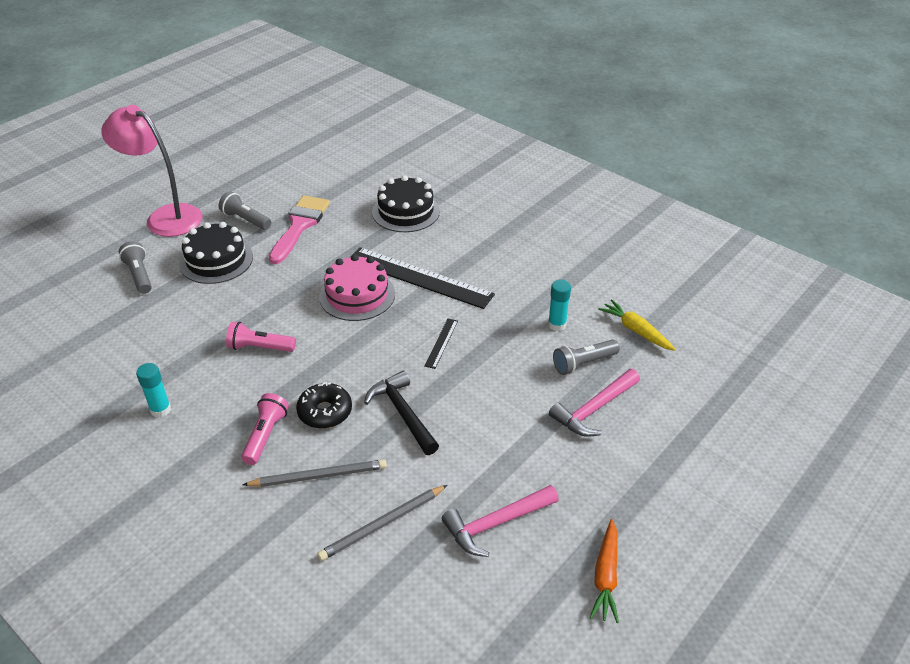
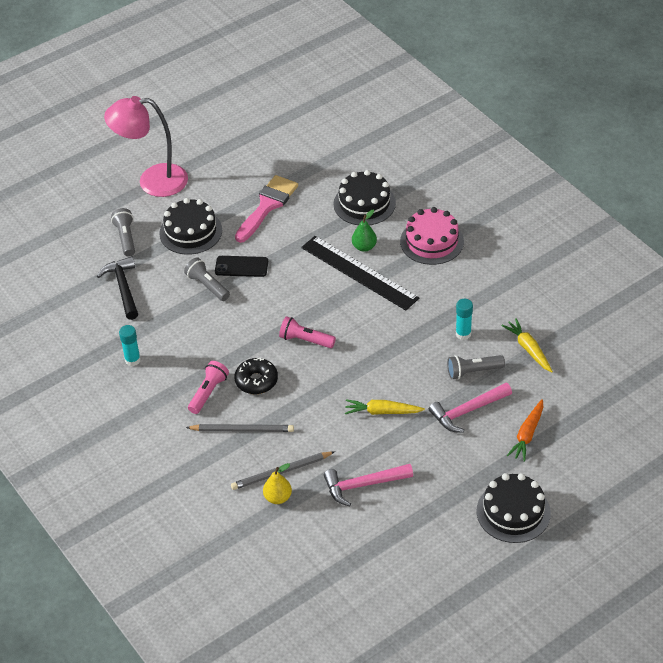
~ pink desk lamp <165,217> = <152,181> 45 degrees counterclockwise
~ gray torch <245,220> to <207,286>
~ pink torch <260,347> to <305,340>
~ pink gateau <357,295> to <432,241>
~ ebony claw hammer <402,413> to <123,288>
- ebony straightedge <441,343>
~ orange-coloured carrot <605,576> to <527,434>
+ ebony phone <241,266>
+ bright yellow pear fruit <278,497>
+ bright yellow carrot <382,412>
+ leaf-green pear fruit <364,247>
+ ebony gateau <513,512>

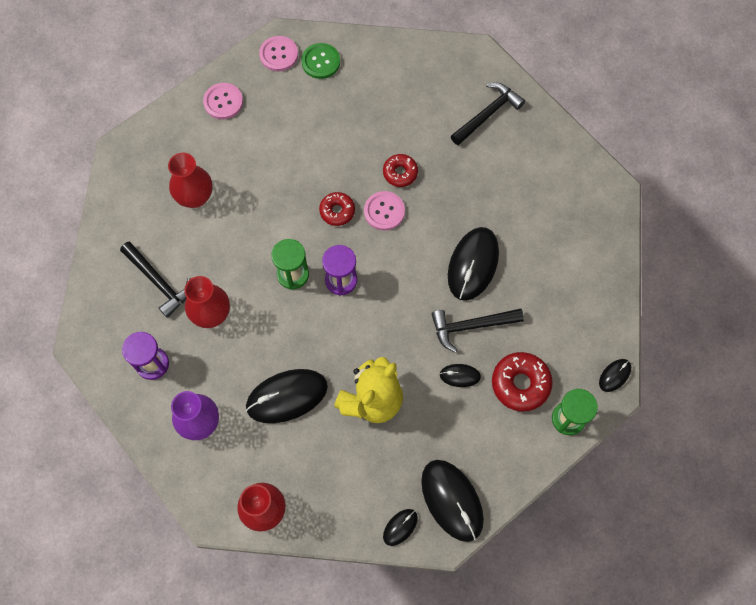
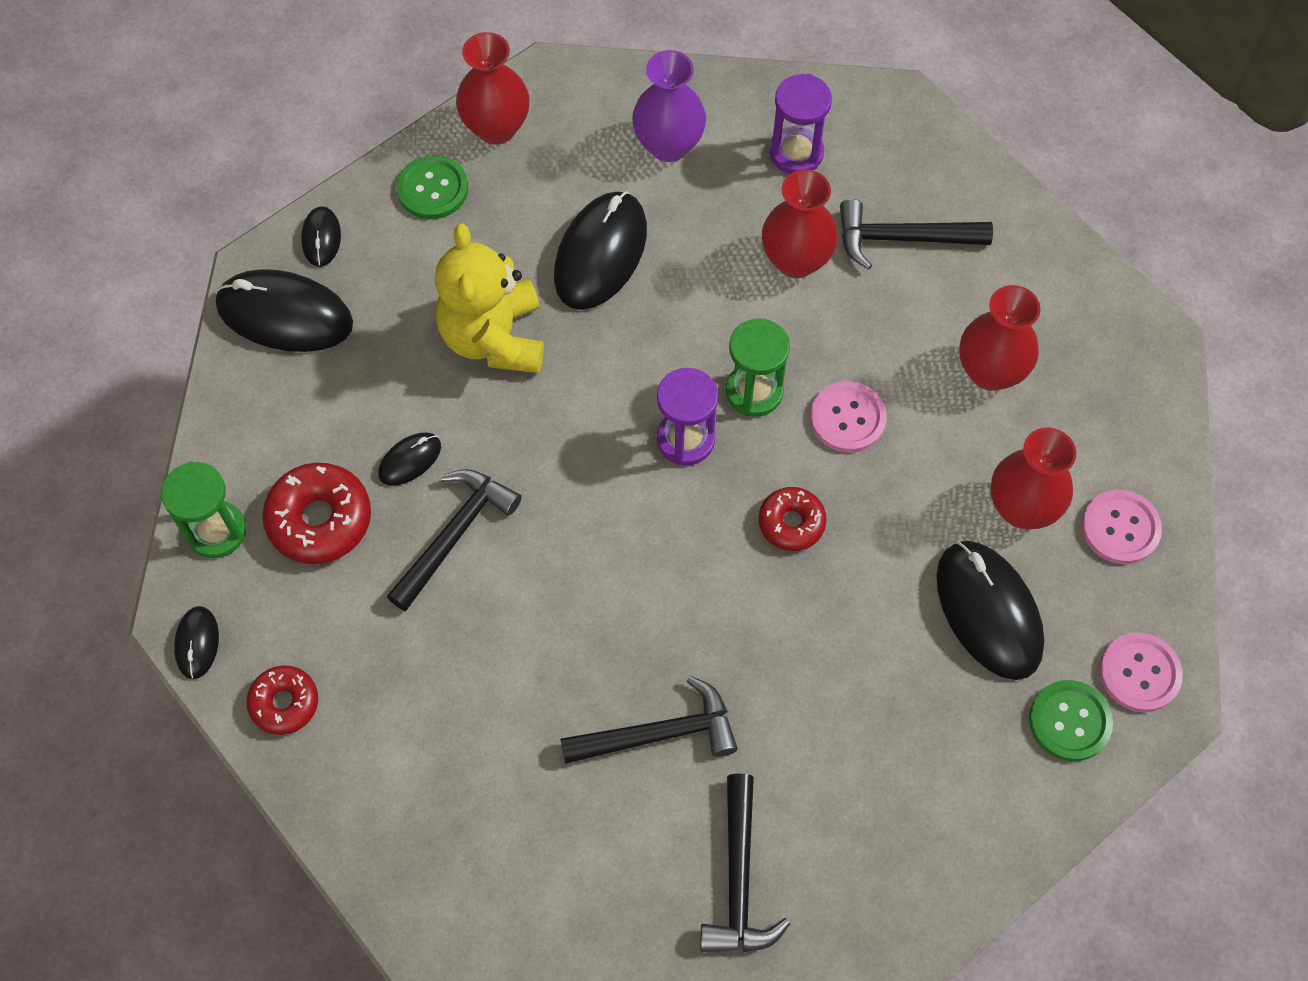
~ pink sewing button <384,211> to <848,418>
~ red glazed donut <400,173> to <284,703>
~ ebony PC mouse <473,264> to <988,611>
+ leaf-green sewing button <433,189>
+ ebony claw hammer <659,733>
+ red tall vase <1022,508>

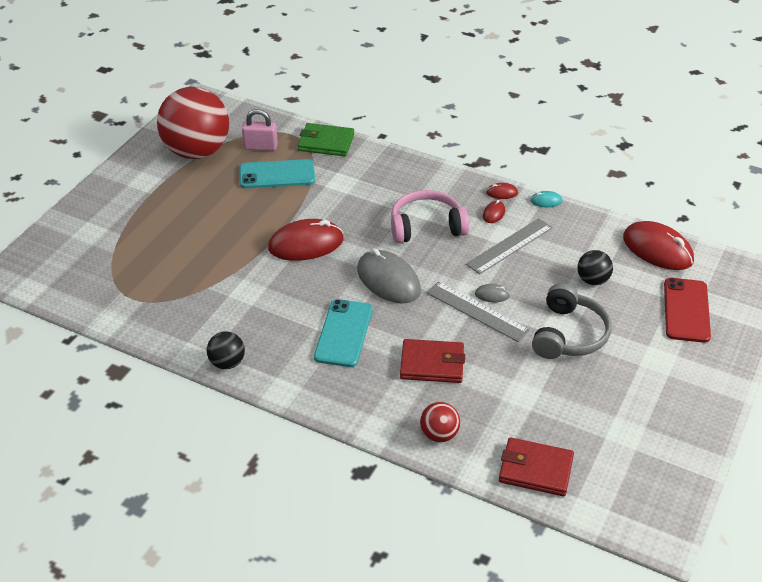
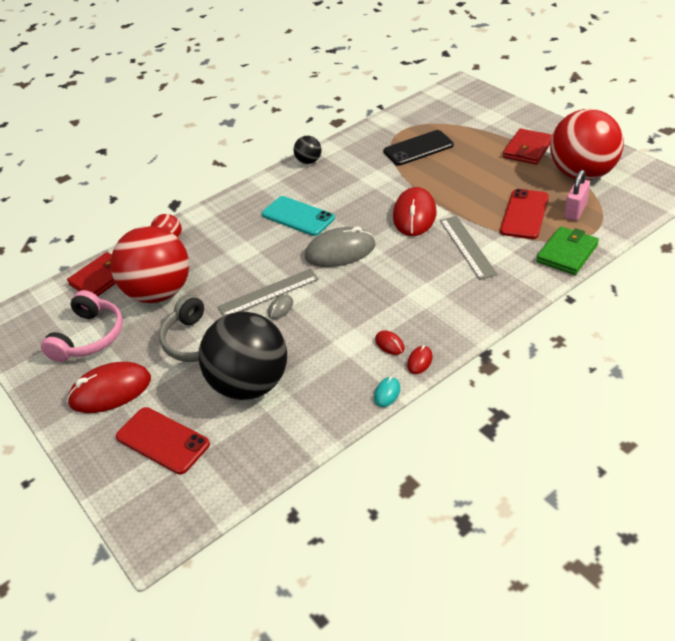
~ teal phone <277,174> to red phone <524,214>
~ pink headphones <426,226> to <89,337>
~ red wallet <432,364> to <527,149>
~ gray straightedge <510,246> to <467,247>
~ ebony ball <592,280> = <250,384> x2.29
~ red PC mouse <657,249> to <110,391>
+ red ball <159,293>
+ ebony phone <418,148>

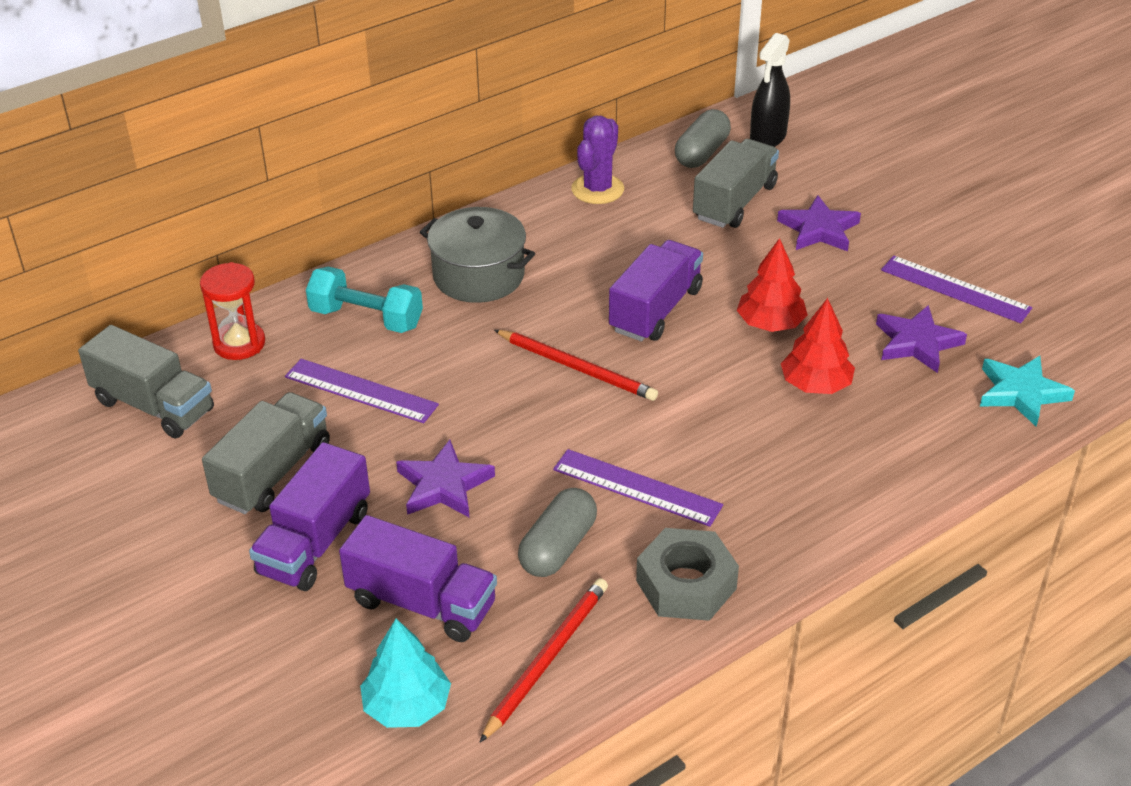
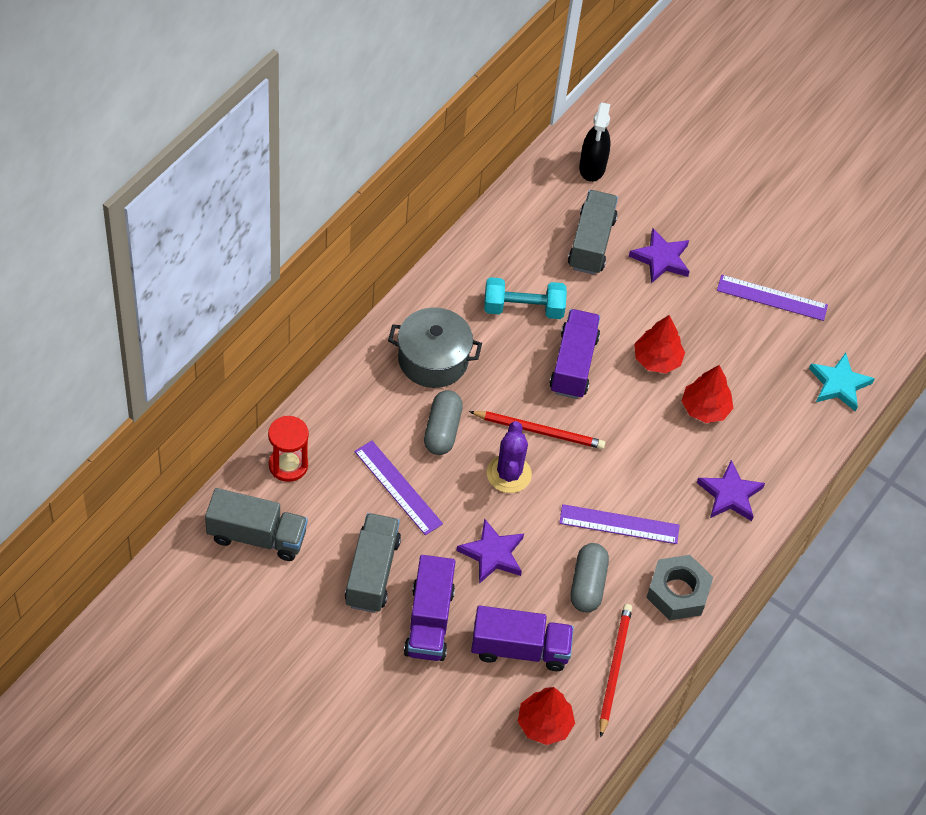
~ violet straightedge <361,391> = <398,487> 45 degrees clockwise
~ teal hand weight <366,318> to <523,308>
~ teal tree <407,706> to red tree <544,724>
~ violet cactus <597,189> to <509,474>
~ gray pill <702,153> to <442,430>
~ violet star <917,343> to <730,494>

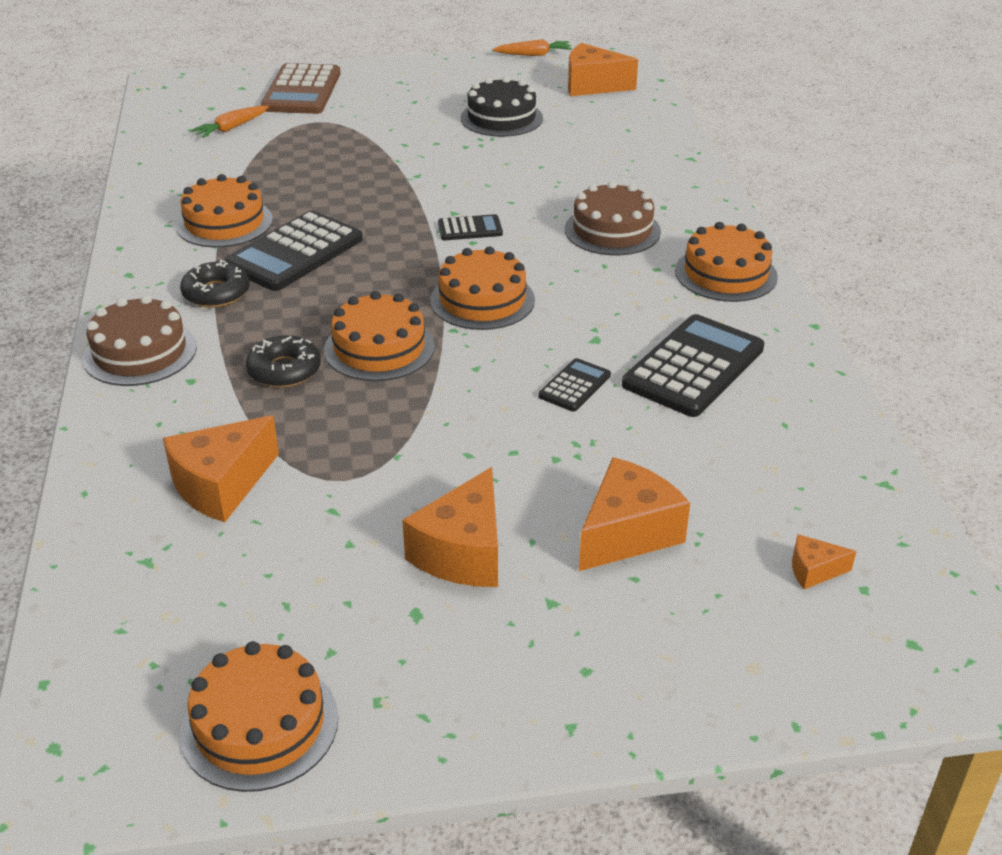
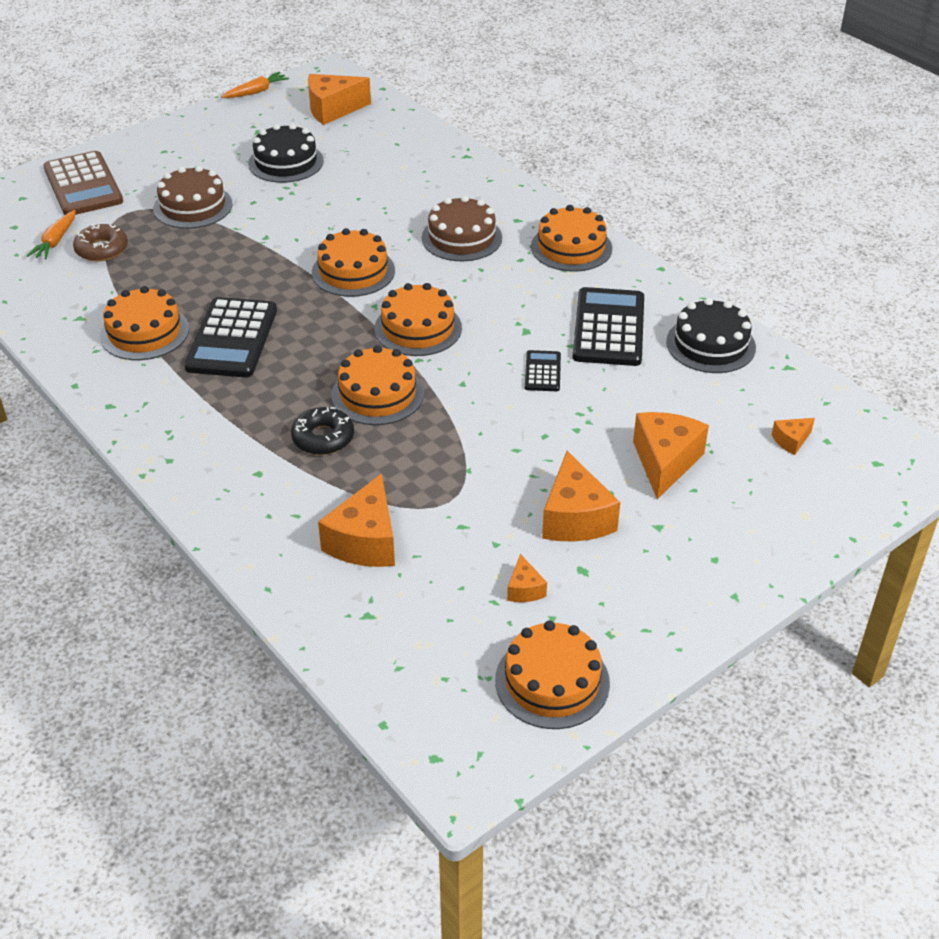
~ russet gateau <140,352> to <193,206>
- ebony glazed donut <216,293>
~ ebony calculator <470,229> to orange-coloured gateau <353,271>
+ russet glazed donut <102,249>
+ orange-coloured cheese <524,589>
+ ebony gateau <710,344>

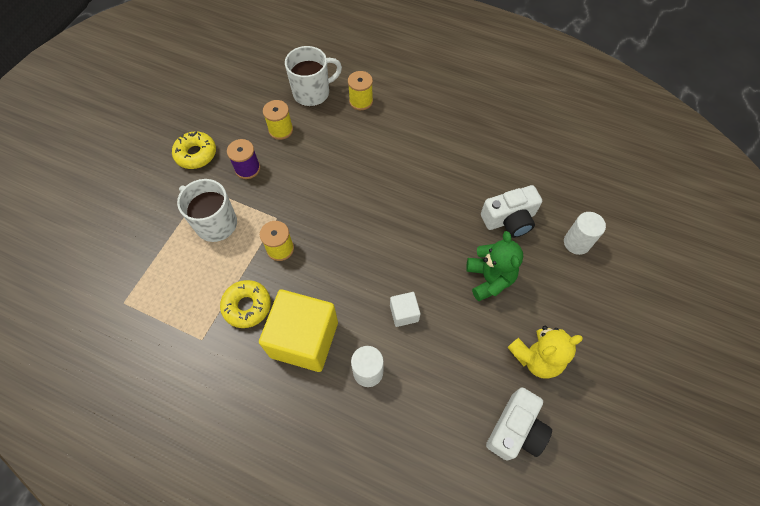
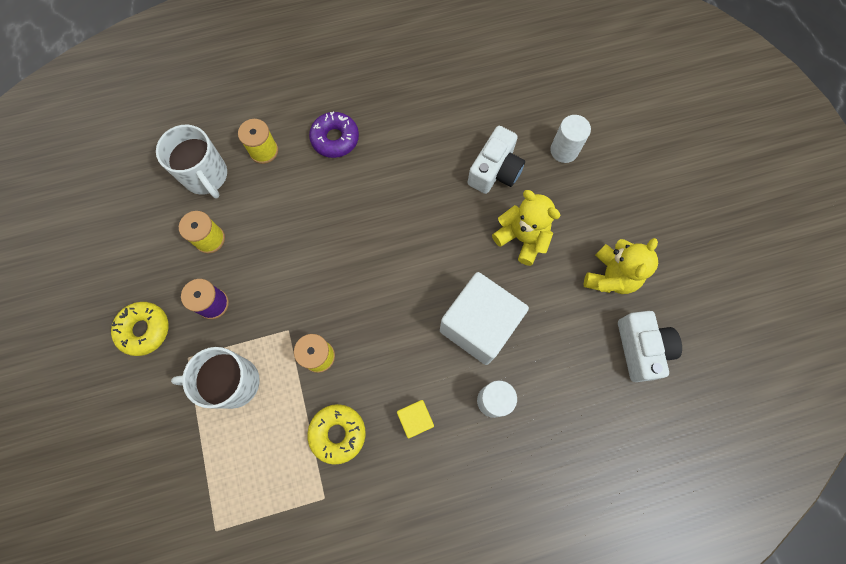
~ bright yellow cube <304,339> = <415,419> x0.45
~ pure white tea mug <312,92> = <206,176> 120 degrees clockwise
~ pure white cube <404,313> = <479,325> x2.21
~ leaf-green stuffed bear <489,279> to bright yellow stuffed bear <522,238>
+ violet glazed donut <335,139>

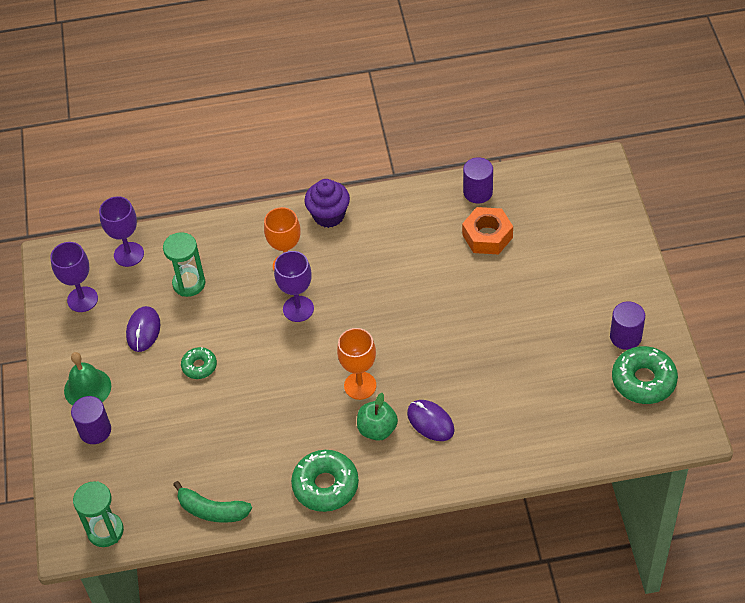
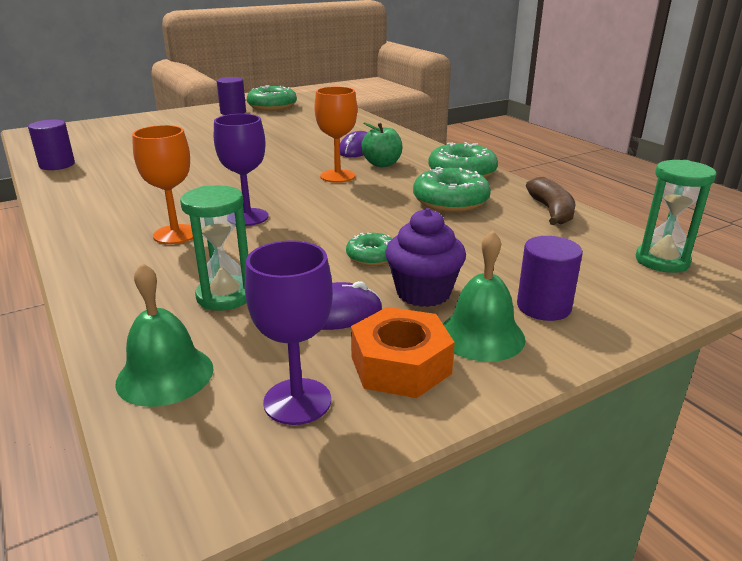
~ violet goblet <129,254> to leaf-green bell <165,375>
~ leaf-green toy banana <212,510> to russet toy banana <551,211>
~ violet muffin <329,215> to <423,293>
~ orange-coloured hexagon nut <487,236> to <400,365>
+ leaf-green glazed donut <450,201>

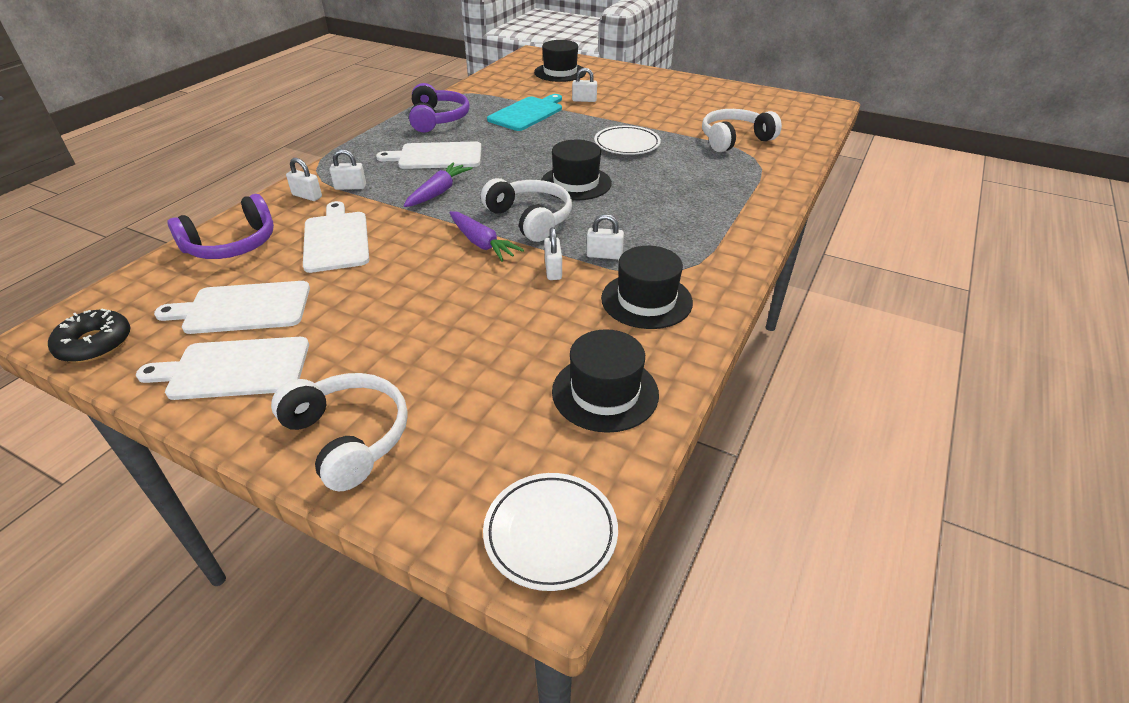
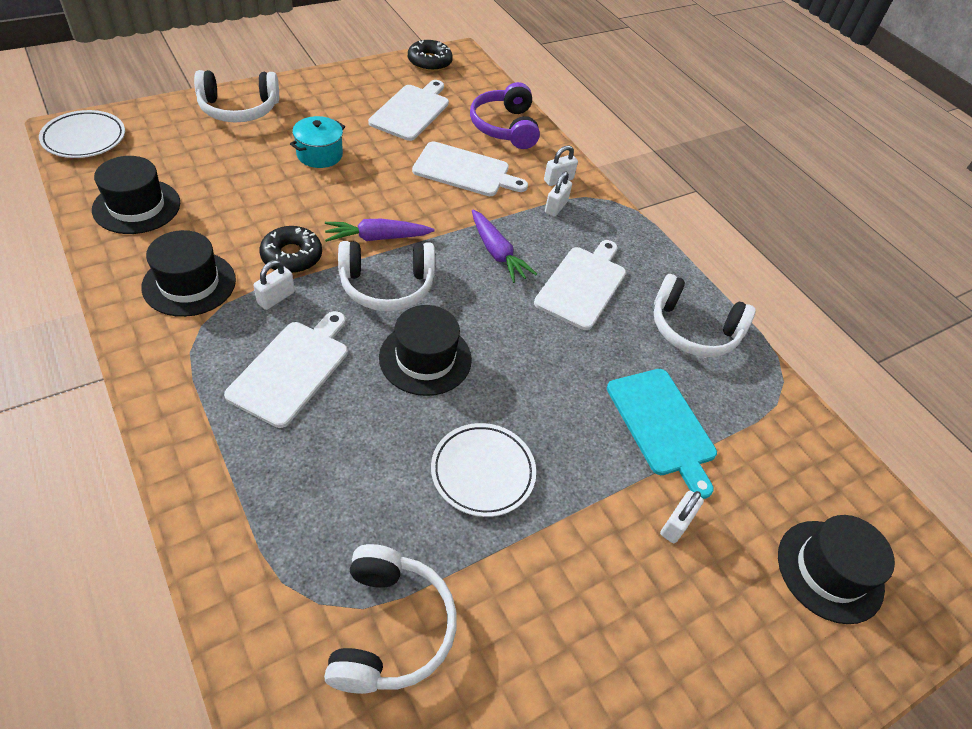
~ pure white cutting board <234,369> to <292,369>
~ violet headphones <438,119> to pure white headphones <693,330>
~ pure white lock <553,270> to ebony glazed donut <292,256>
+ teal stockpot <319,154>

